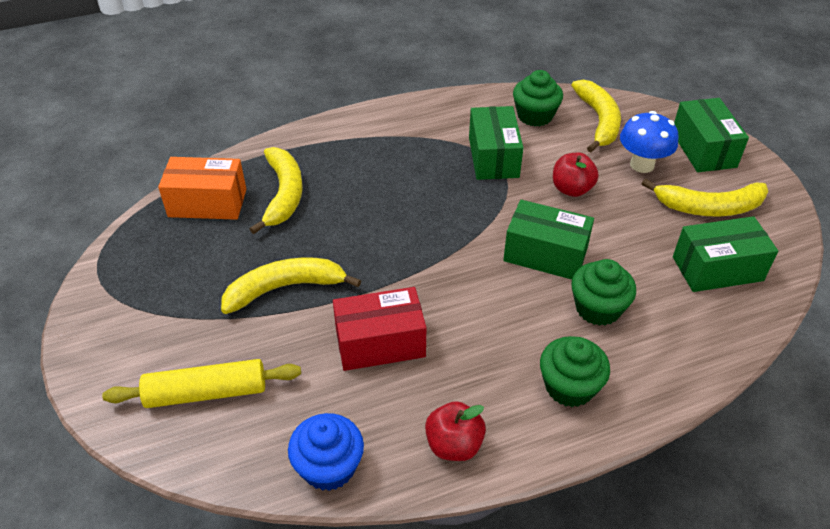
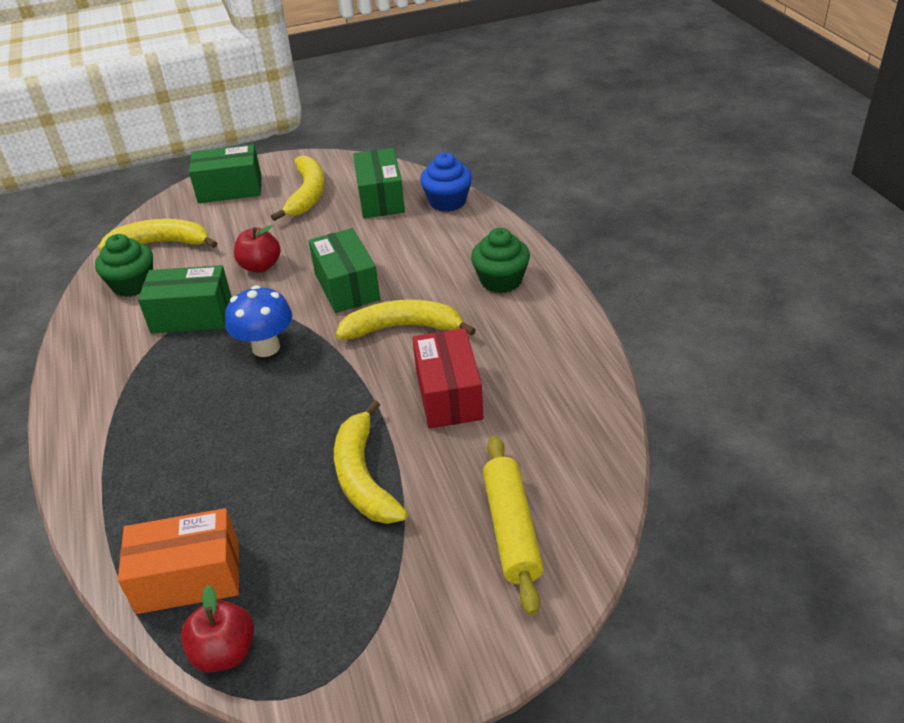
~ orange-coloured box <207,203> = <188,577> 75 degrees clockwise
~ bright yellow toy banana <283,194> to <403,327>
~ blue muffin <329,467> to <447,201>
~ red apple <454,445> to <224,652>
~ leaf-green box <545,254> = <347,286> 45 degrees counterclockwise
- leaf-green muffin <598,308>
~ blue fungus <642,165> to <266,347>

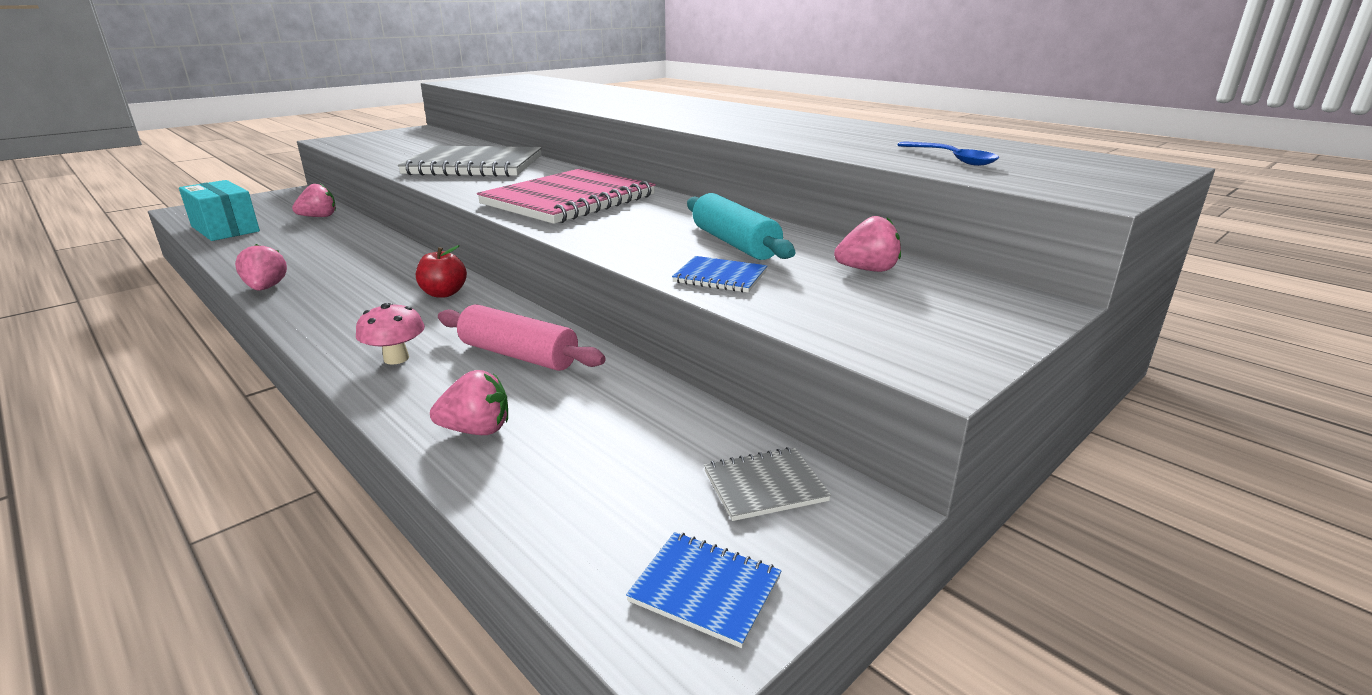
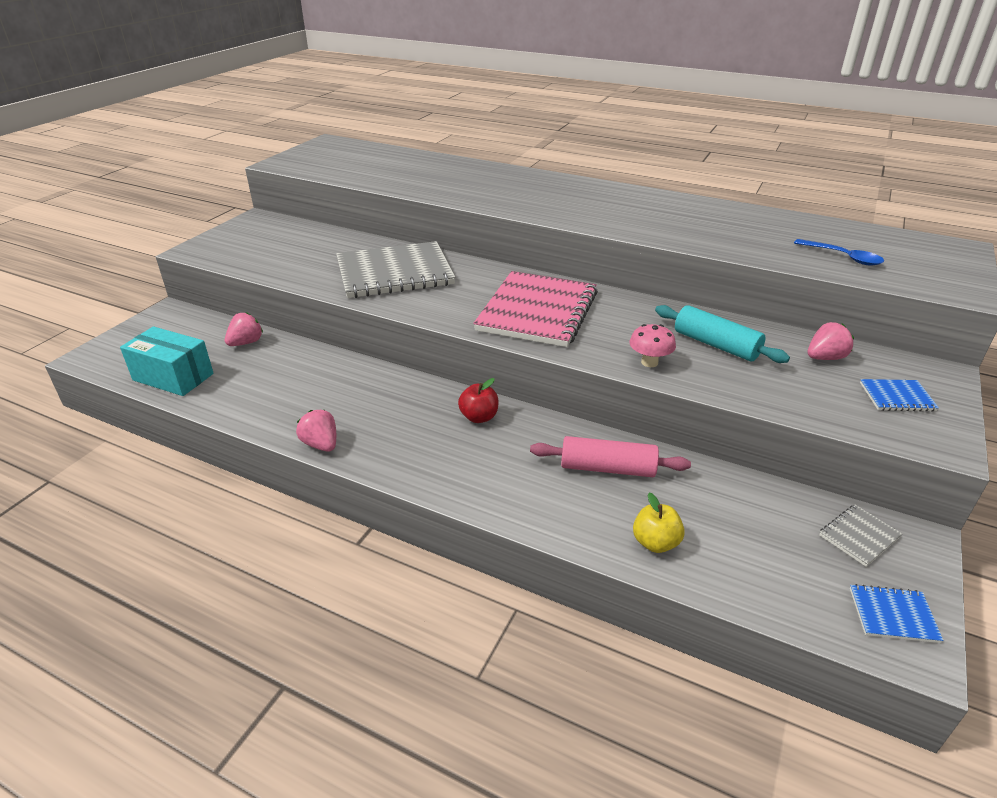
~ pink fungus <396,358> to <649,362>
~ pink strawberry <476,430> to bright yellow apple <655,542>
~ blue exercise book <720,277> to <897,397>

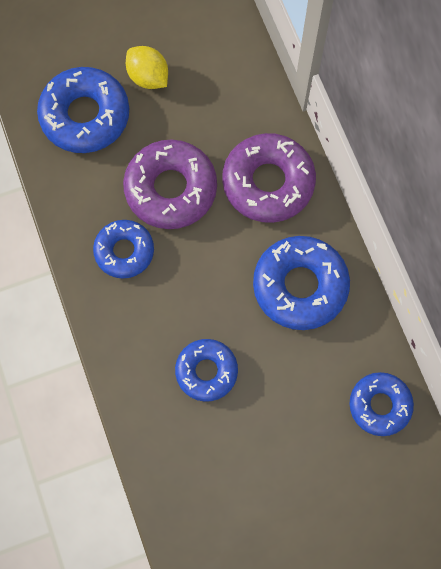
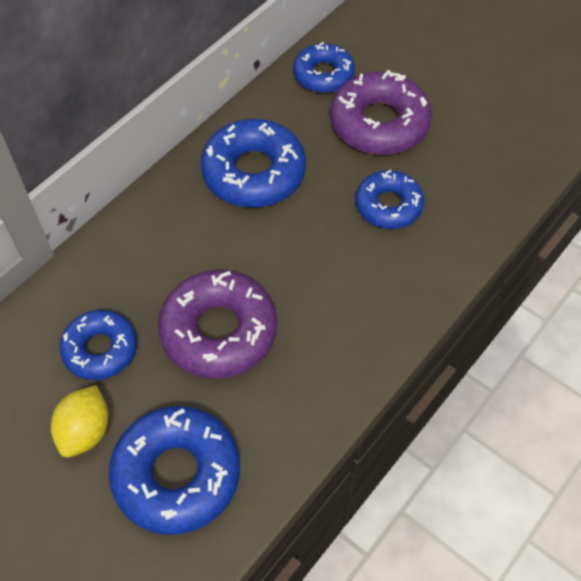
~ blue glazed donut <124,251> to <100,349>
~ violet glazed donut <268,183> to <379,123>

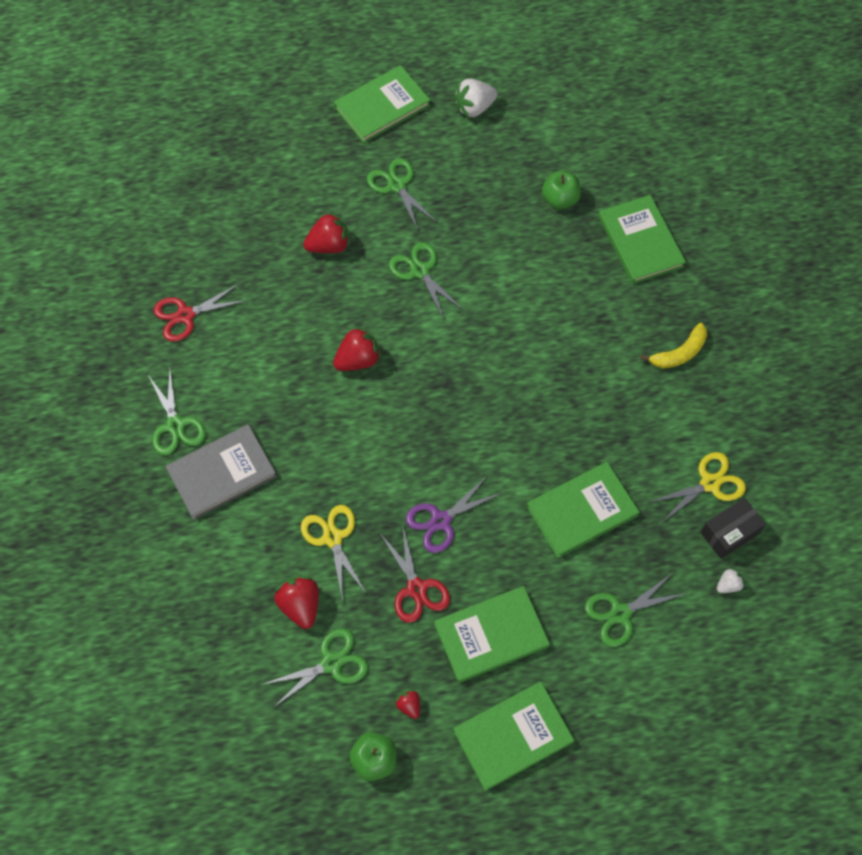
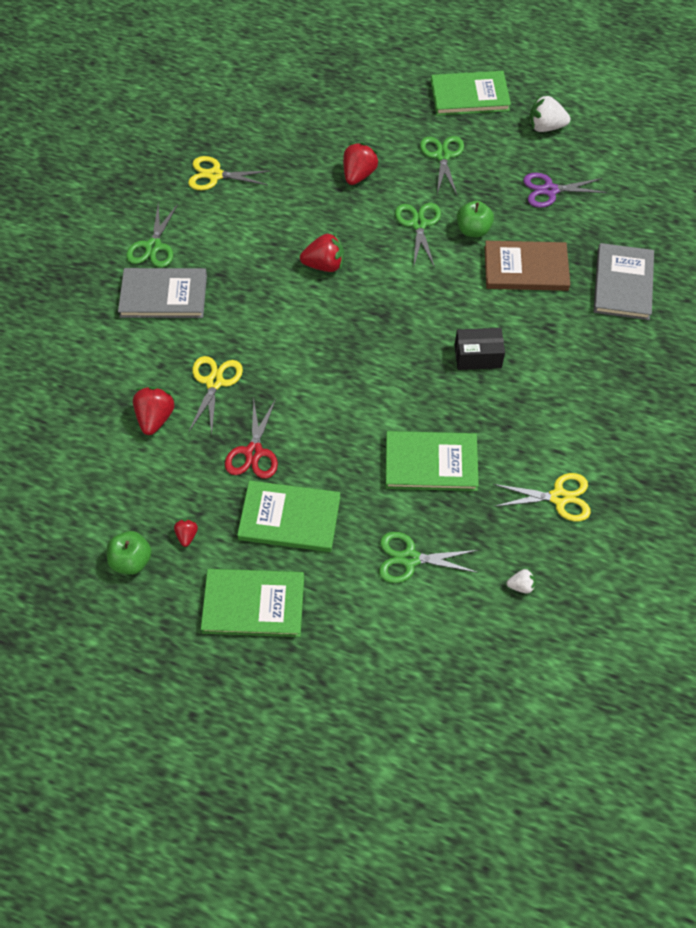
~ red scissors <185,315> to bright yellow scissors <215,175>
- leaf-green scissors <331,663>
~ red strawberry <329,245> = <358,175> 75 degrees counterclockwise
~ violet scissors <441,520> to <549,190>
~ leaf-green apple <560,199> to <473,230>
~ leaf-green hardcover <640,241> to gray hardcover <623,284>
- bright yellow toy banana <679,353>
~ ebony box <729,533> to <477,356>
+ russet hardcover <526,268>

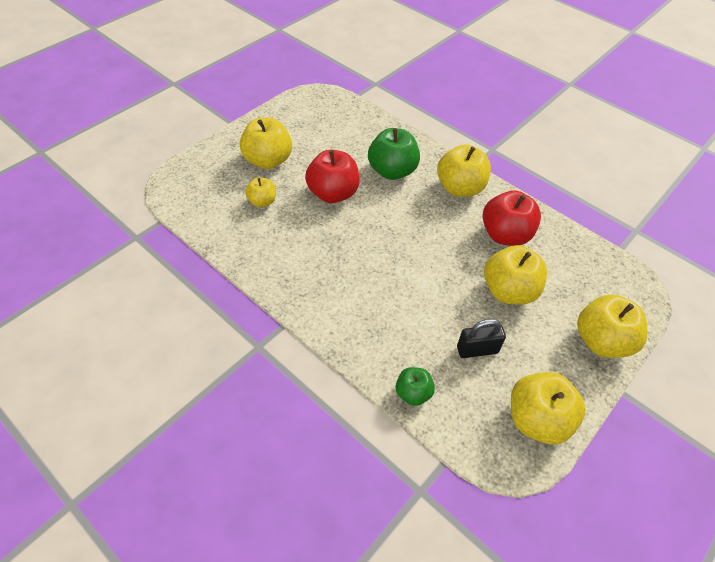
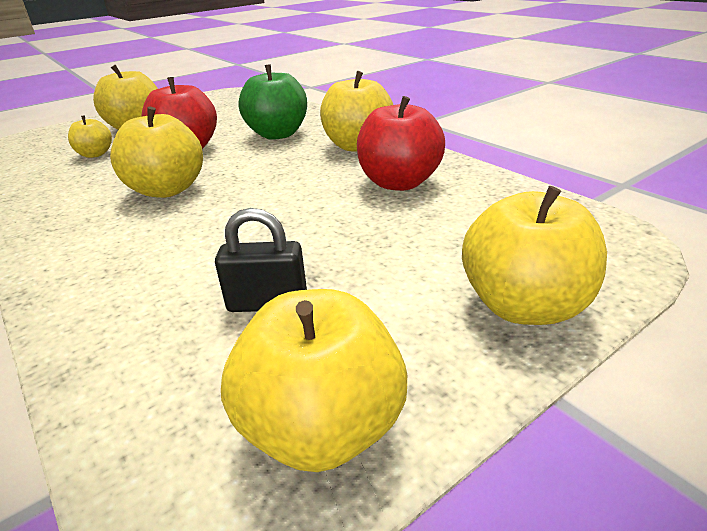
- leaf-green apple <413,393>
~ bright yellow apple <508,291> to <167,190>

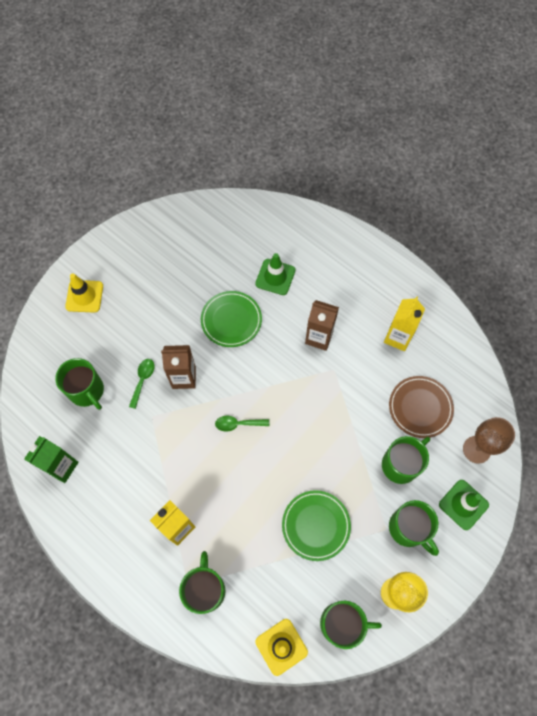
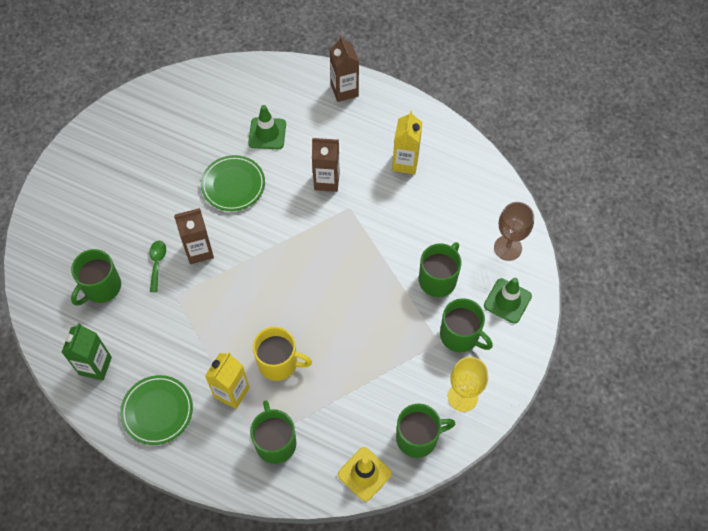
~ leaf-green tea mug <87,391> = <101,287> 90 degrees clockwise
- bright yellow safety cone <84,296>
- leaf-green tablespoon <238,424>
~ leaf-green flat dish <316,525> to <157,411>
- russet flat dish <420,407>
+ bright yellow tea mug <279,363>
+ russet carton <344,90>

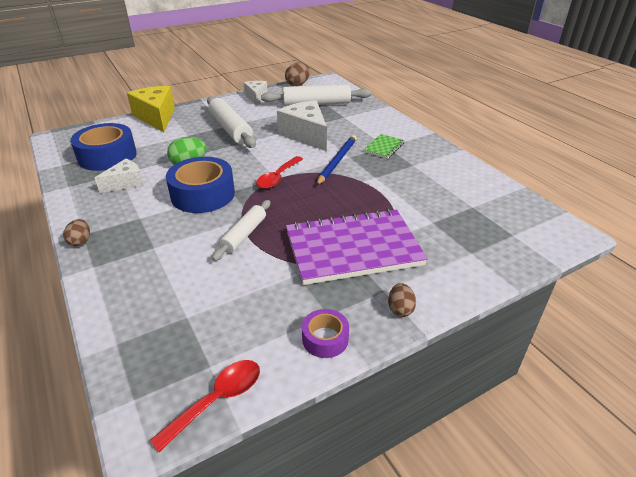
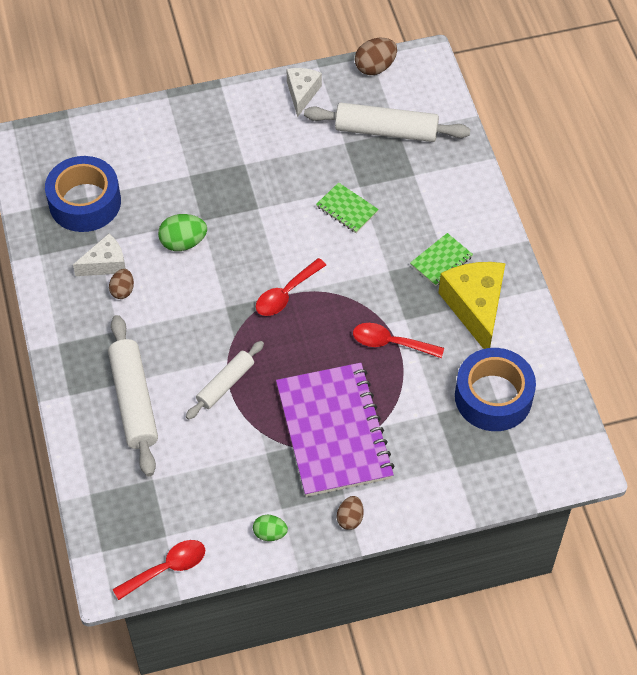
~ russet egg <80,241> to <122,290>
~ bright yellow cheese <156,117> to <475,307>
~ blue tape <203,194> to <493,397>
~ pure white rolling pin <230,129> to <134,401>
~ pure white cheese <306,135> to leaf-green exercise book <347,209>
~ violet exercise book <353,248> = <334,431> 75 degrees clockwise
~ violet tape <325,339> to leaf-green egg <270,533>
- blue pencil <337,161>
+ red tablespoon <390,343>

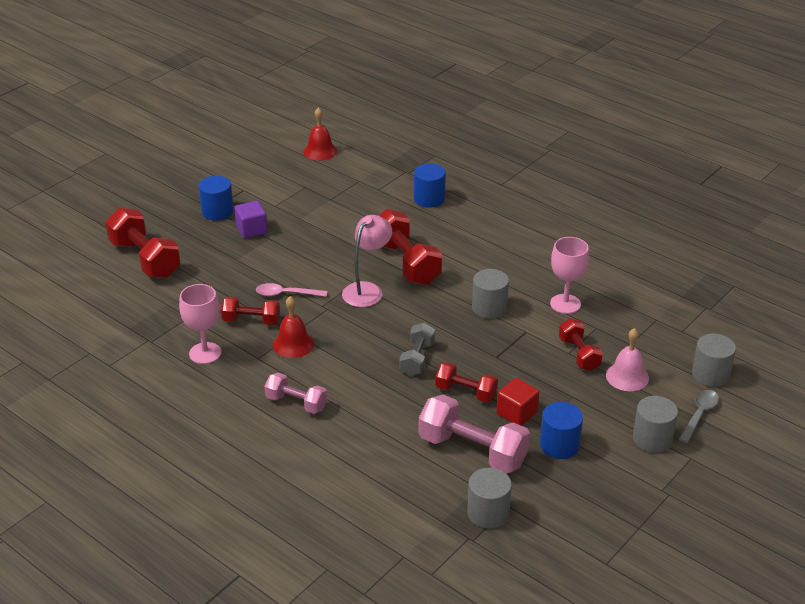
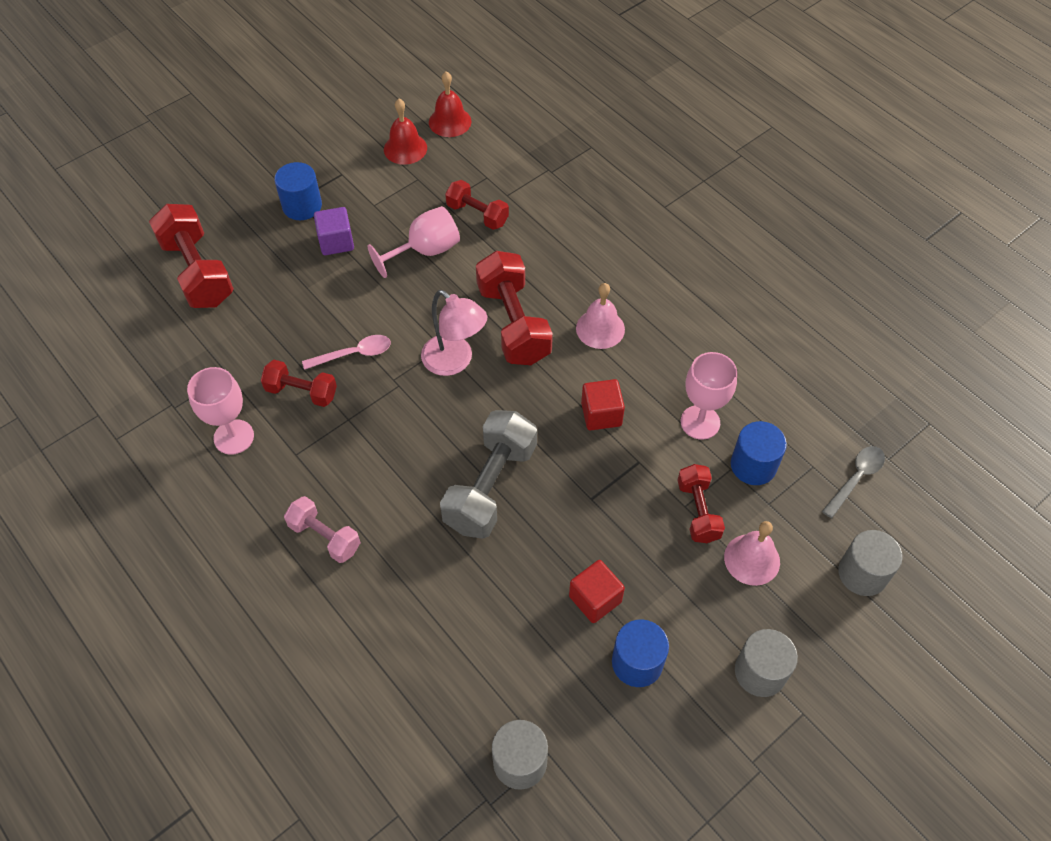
~ pink tablespoon <286,294> = <354,354> 150 degrees clockwise
~ red bell <293,344> to <405,148>
~ pink desk lamp <367,290> = <455,361> 90 degrees clockwise
~ gray hand weight <417,359> = <490,487> x1.70
~ blue cylinder <429,199> to <753,465>
- pink hand weight <472,451>
~ red hand weight <466,392> to <477,214>
~ gray cylinder <489,308> to red cube <601,414>
~ gray tablespoon <699,415> to <856,478>
+ pink goblet <425,251>
+ pink bell <600,328>

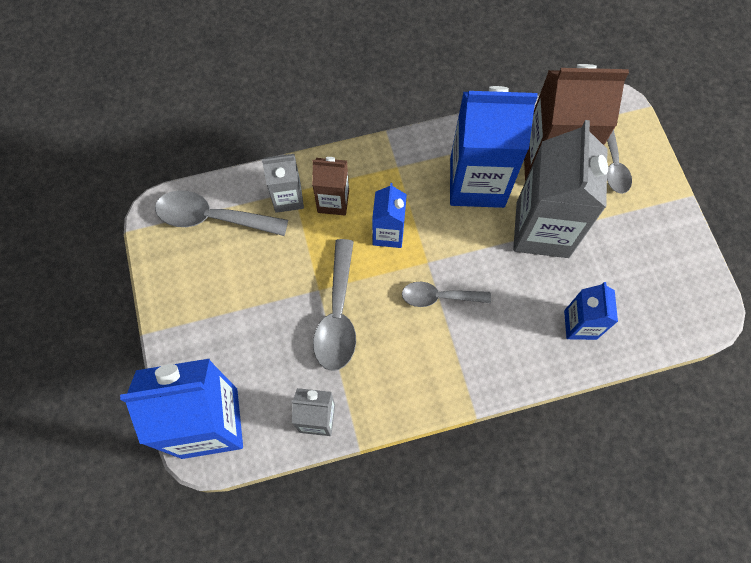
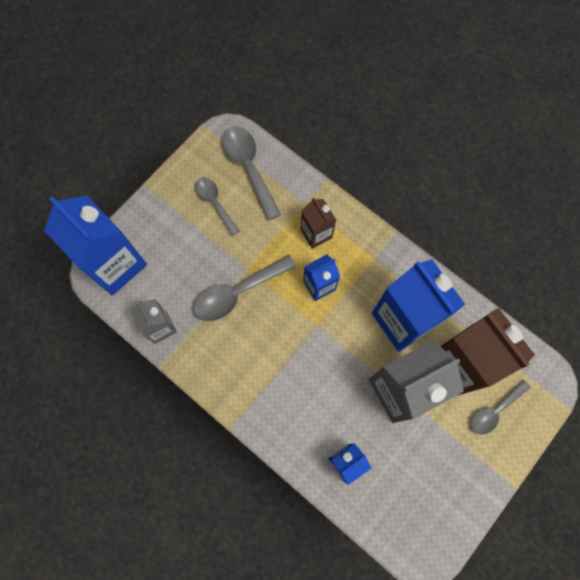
- gray carton <288,198>
~ gray tablespoon <438,297> to <215,203>

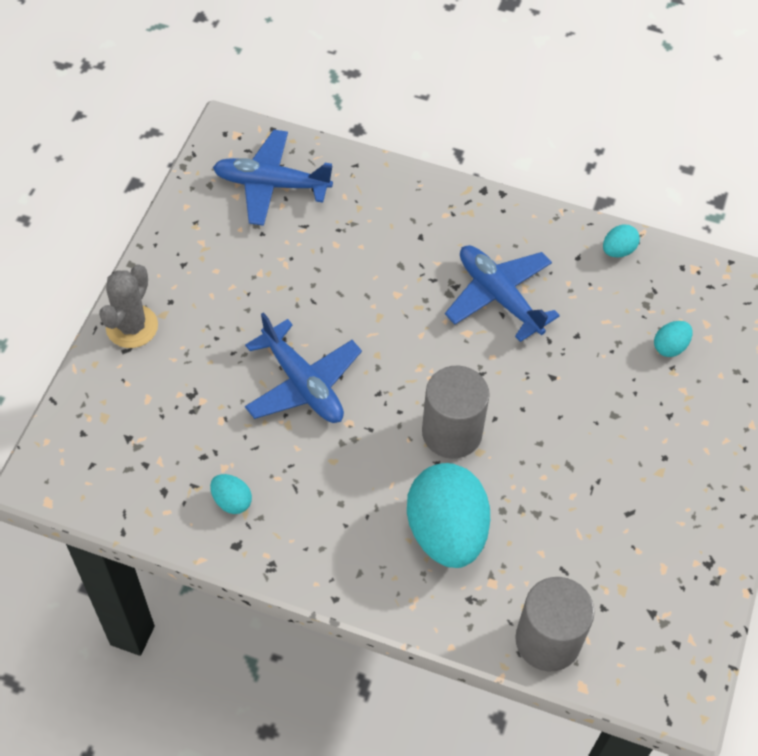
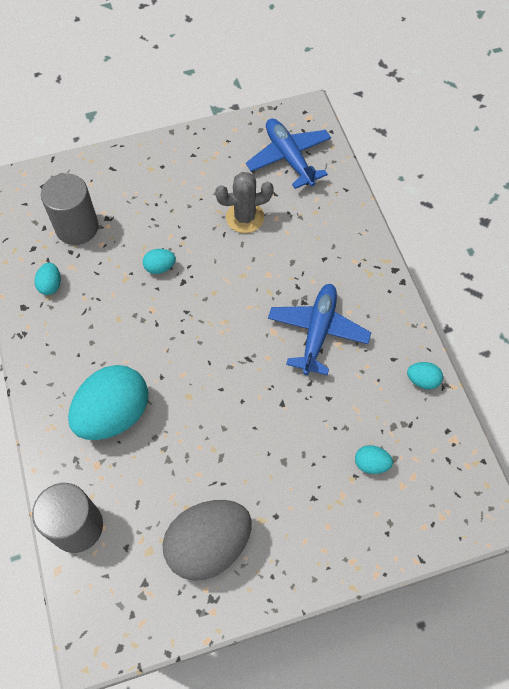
~ gray cactus <132,327> to <245,217>
~ blue aeroplane <303,383> to teal egg <160,267>
~ gray cylinder <452,432> to <77,227>
+ gray egg <209,545>

